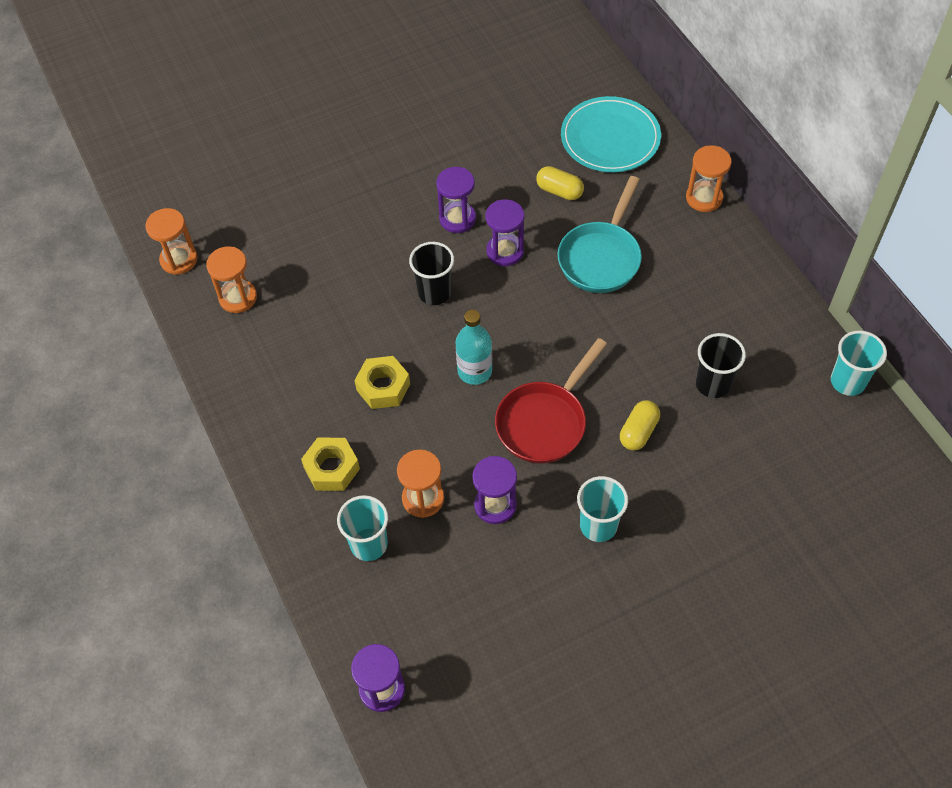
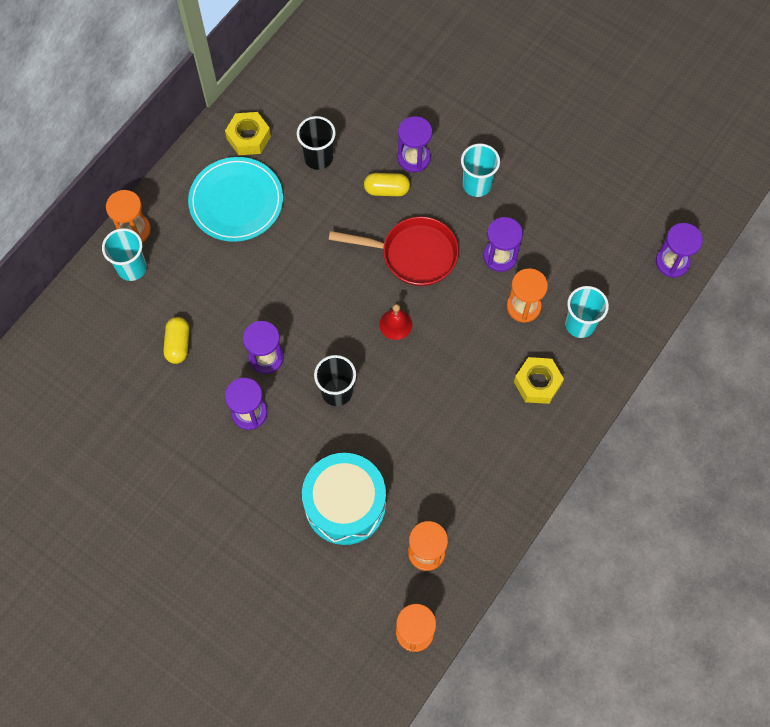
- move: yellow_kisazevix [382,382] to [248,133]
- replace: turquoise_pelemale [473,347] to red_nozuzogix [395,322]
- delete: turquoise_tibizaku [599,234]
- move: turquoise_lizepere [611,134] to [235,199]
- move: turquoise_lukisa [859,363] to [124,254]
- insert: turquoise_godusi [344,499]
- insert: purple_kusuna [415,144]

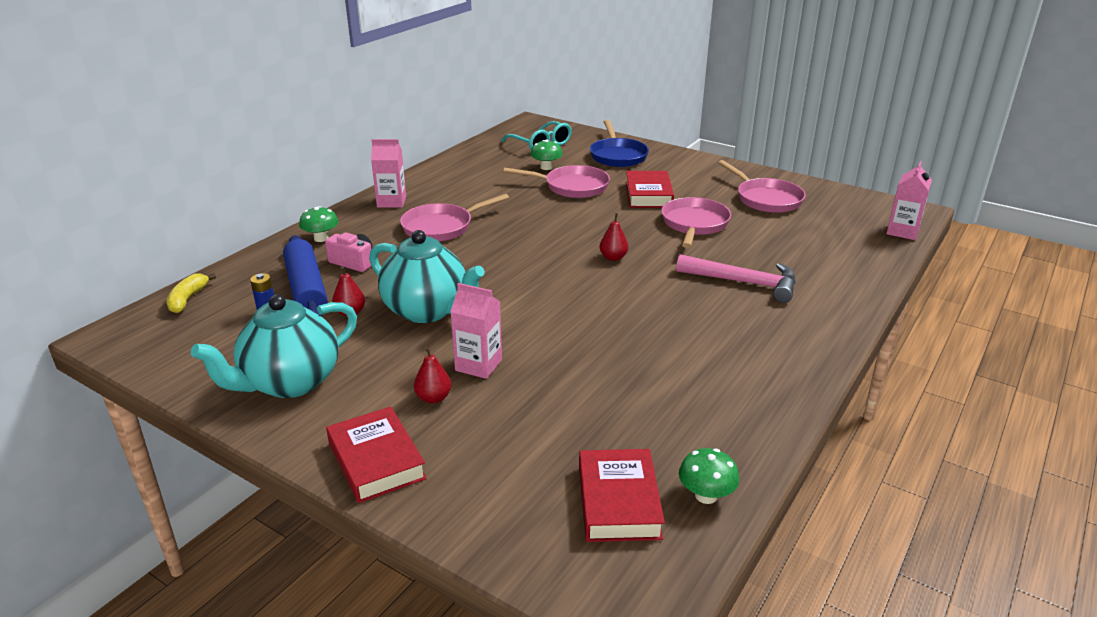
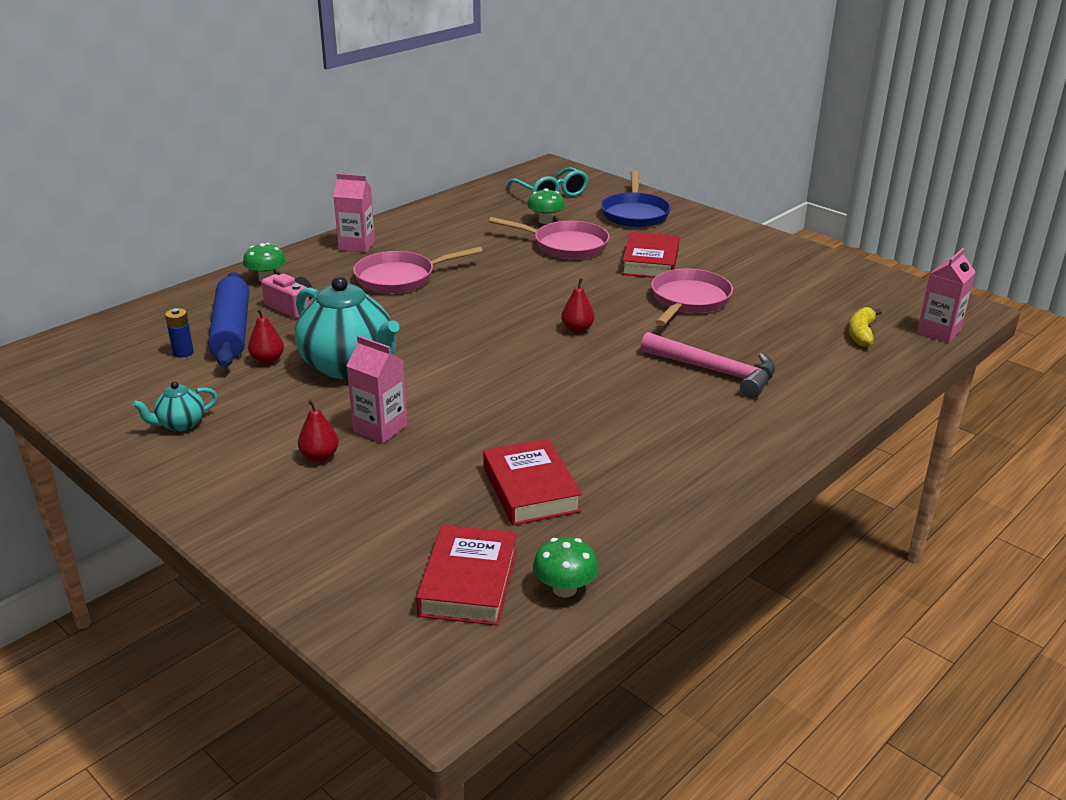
- move: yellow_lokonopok [191,293] to [865,327]
- resize: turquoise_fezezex [274,346] = [175,406] x0.46
- move: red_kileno [376,454] to [532,482]
- delete: pink_tibizaku [761,186]

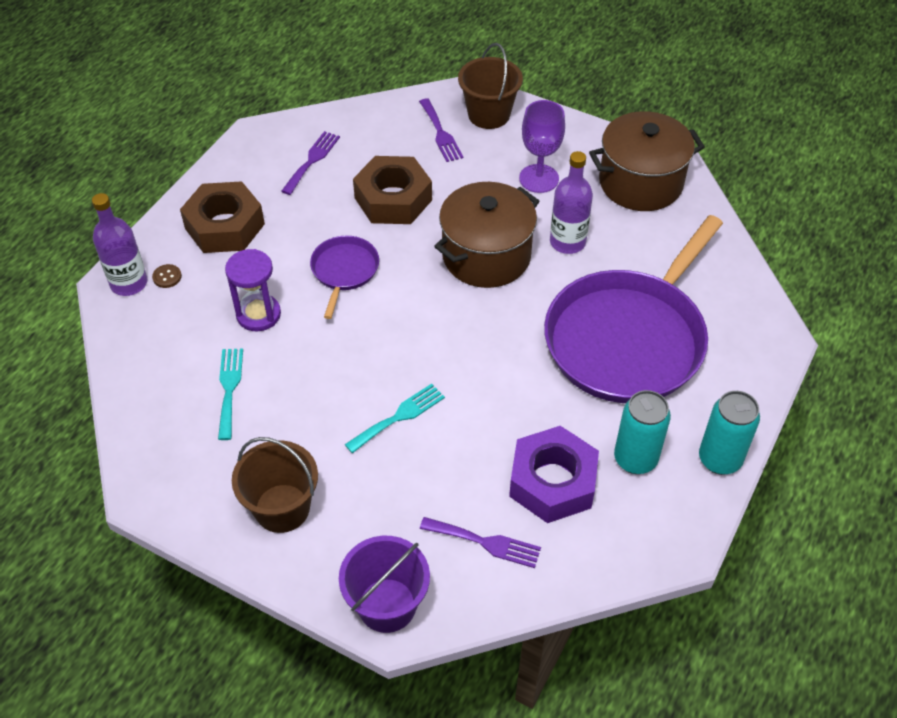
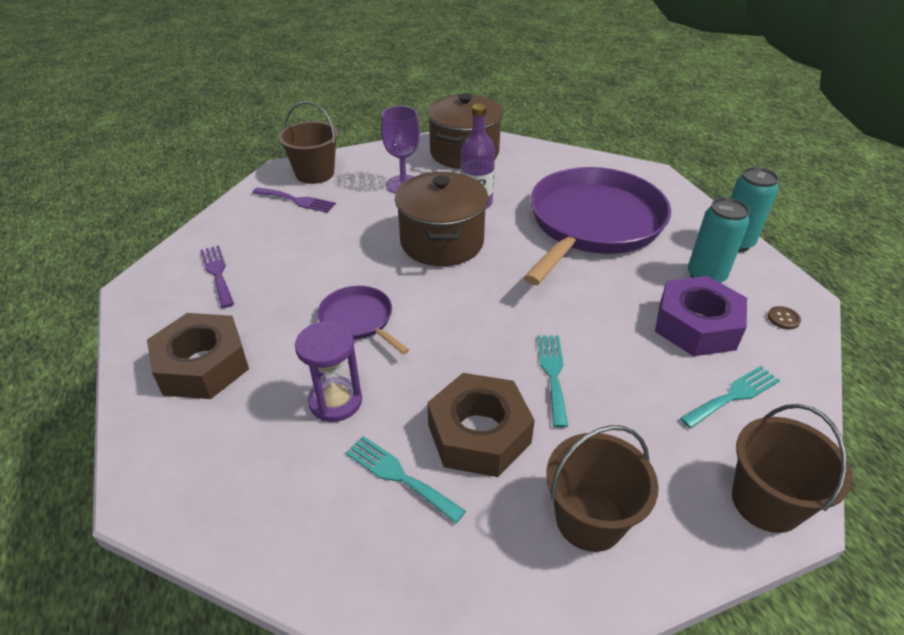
- delete: purple_pelemale [120,244]
- move: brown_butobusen [167,276] to [784,318]
- recolor: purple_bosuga [384,584] to brown_bosuga [792,468]
- move: brown_kisazevix [392,190] to [481,425]
- recolor: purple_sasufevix [480,542] to turquoise_sasufevix [730,397]
- rotate: purple_tibizaku [633,309] = [597,226] 135 degrees counterclockwise

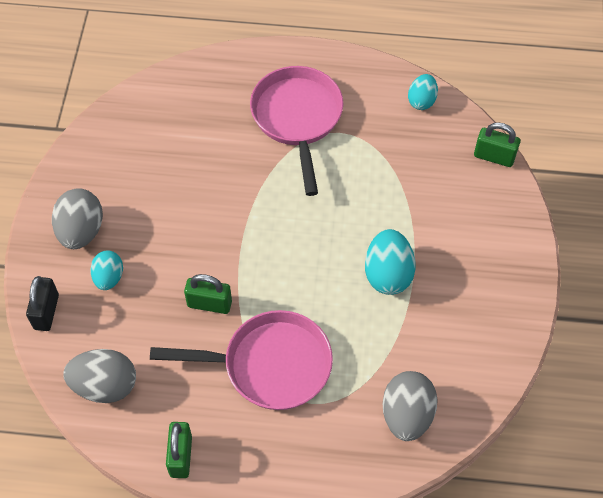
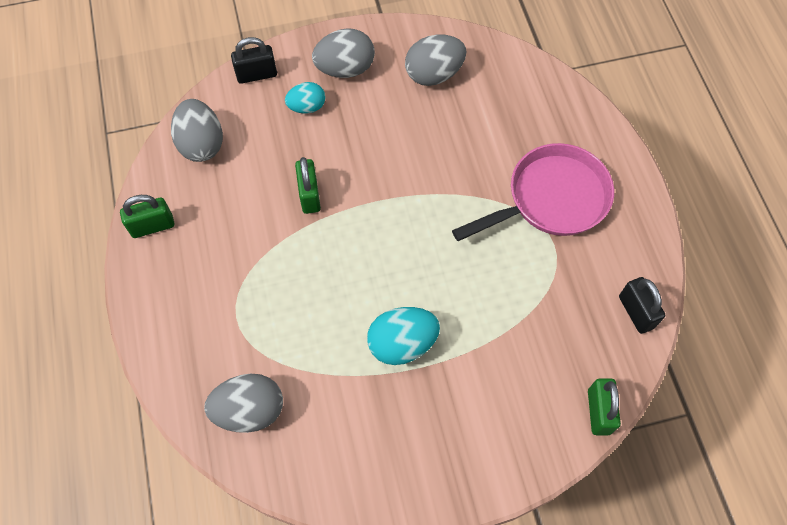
- delete: pink_tibizaku [241,360]
- replace: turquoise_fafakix [423,92] to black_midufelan [642,305]
- insert: grey_fafakix [435,60]

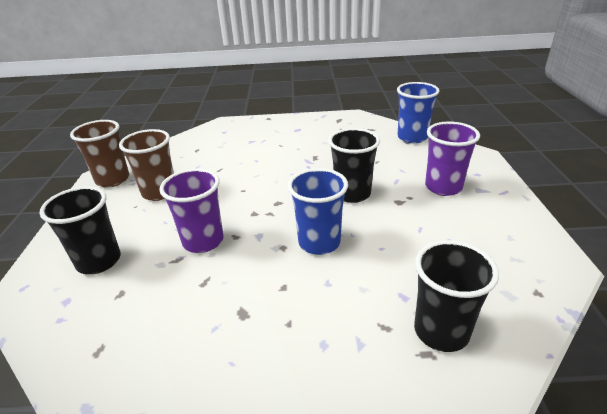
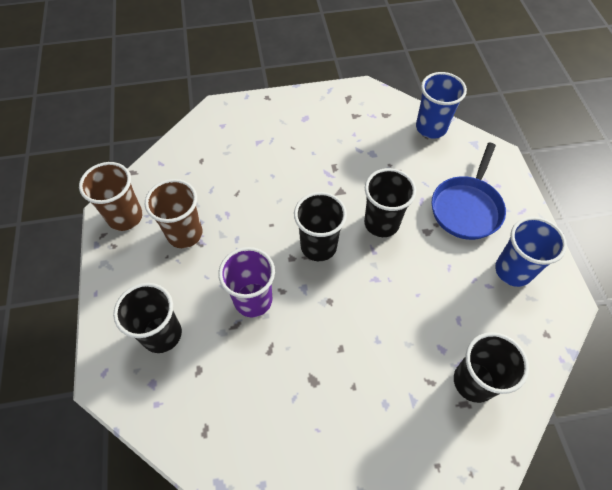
- move: blue_lukisa [318,211] to [531,252]
- replace: purple_lukisa [452,159] to blue_tibizaku [469,191]
- insert: black_lukisa [320,226]

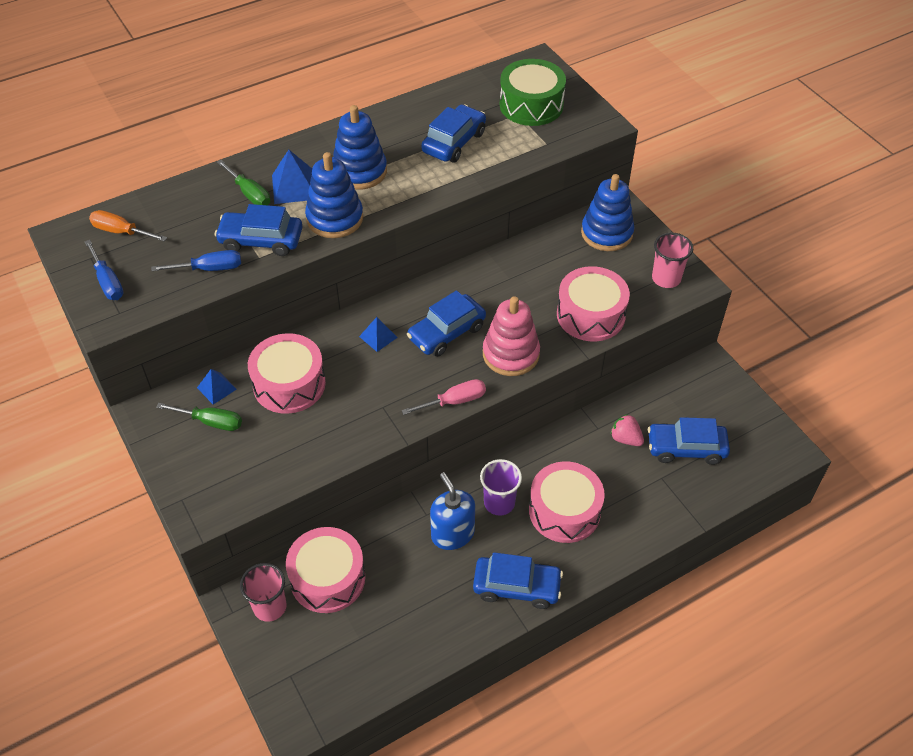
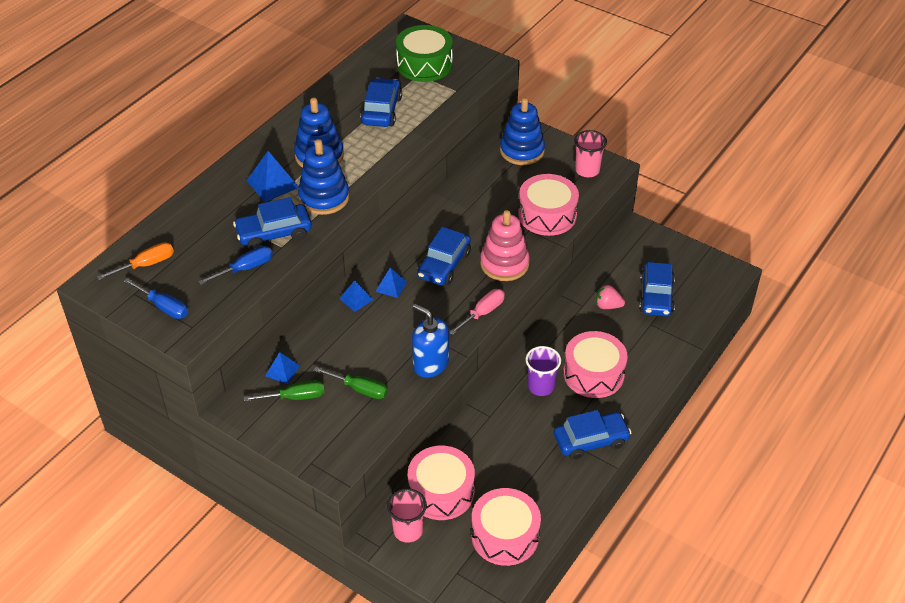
- rotate: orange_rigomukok [128,225] = [135,261] 150 degrees clockwise
- move: green_rigomukok [243,182] to [351,383]
- move: pink_godusi [287,373] to [506,527]
- move: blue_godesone [452,511] to [430,341]
- rotate: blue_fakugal [689,441] = [657,289] 60 degrees counterclockwise
- insert: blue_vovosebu [356,296]

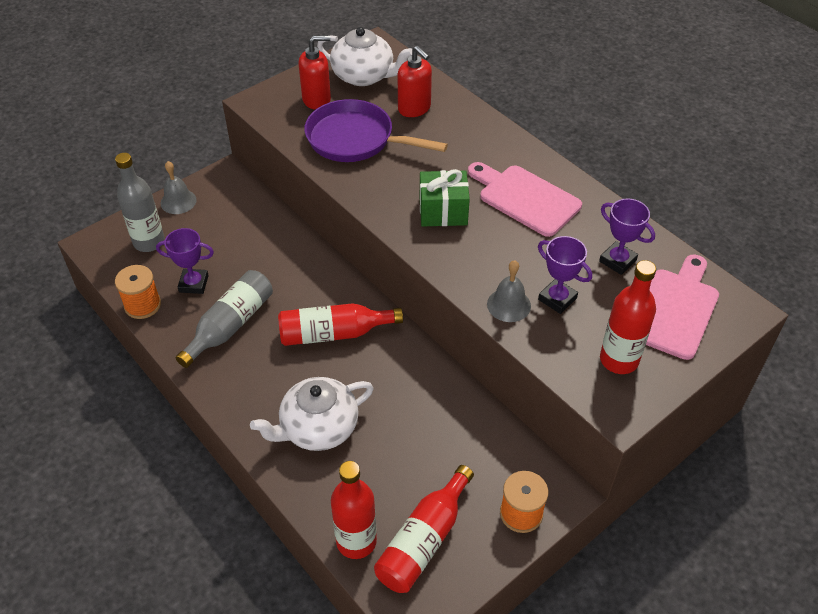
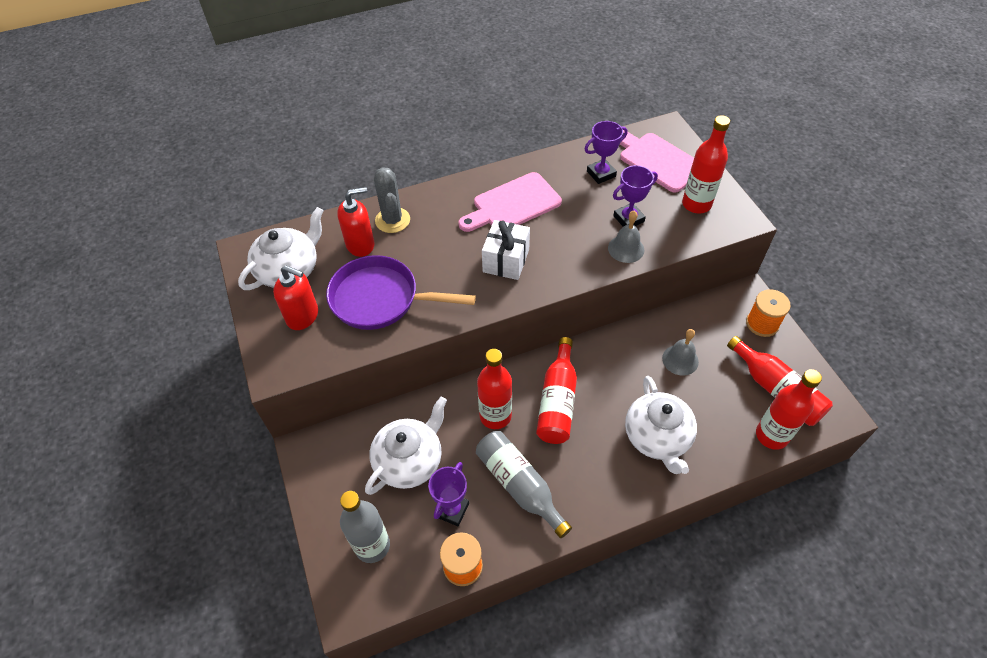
- move: grey_nozuzogix [178,187] to [680,352]
- rotate: red_godesone [314,72] = [295,297] 105 degrees clockwise
- rotate: purple_tibizaku [376,130] = [401,292] 60 degrees clockwise
- recolor: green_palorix [445,198] to white_palorix [506,250]
- insert: white_fezezex [406,446]
- insert: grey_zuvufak [392,200]
- insert: red_pelemale [494,389]

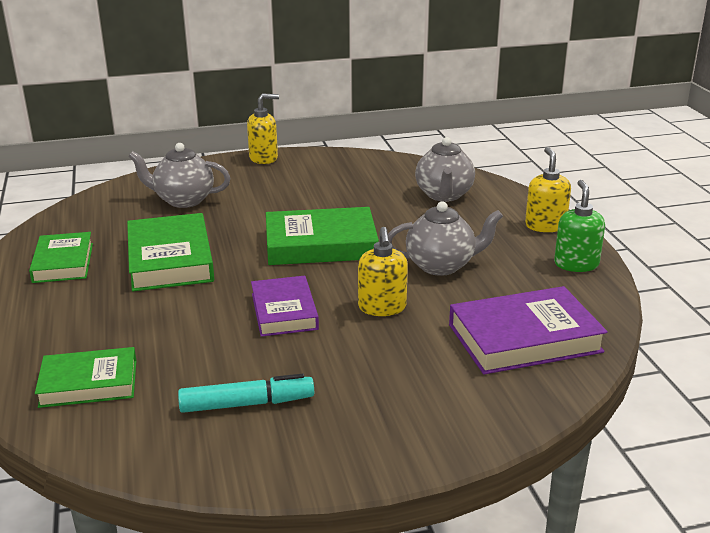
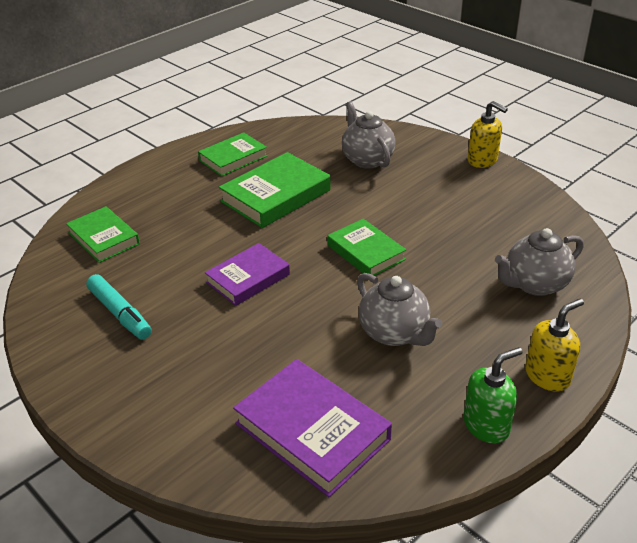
- resize: green_kileno [322,236] = [366,247] x0.66
- delete: yellow_godesone [383,271]

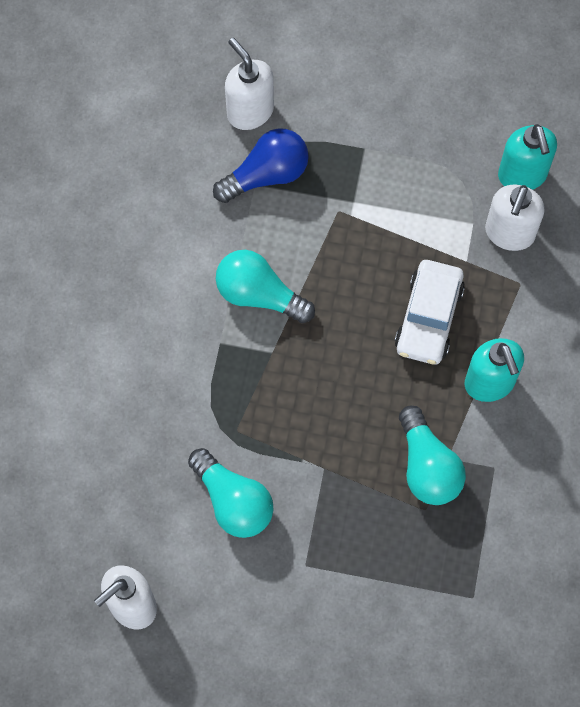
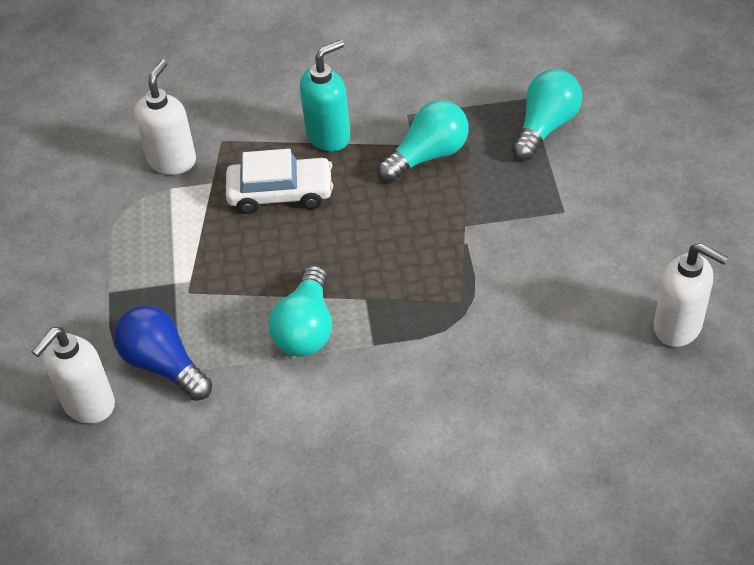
- move: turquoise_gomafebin [231,493] to [547,115]
- rotate: white_godesone [515,217] = [165,117] 75 degrees counterclockwise
- delete: turquoise_godesone [527,157]

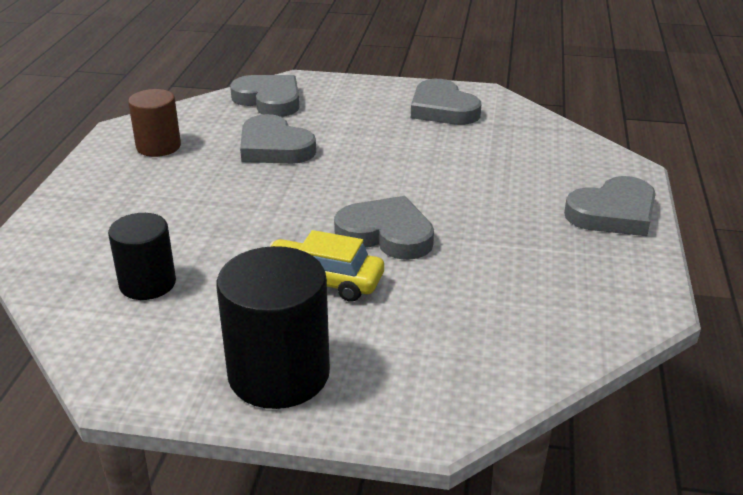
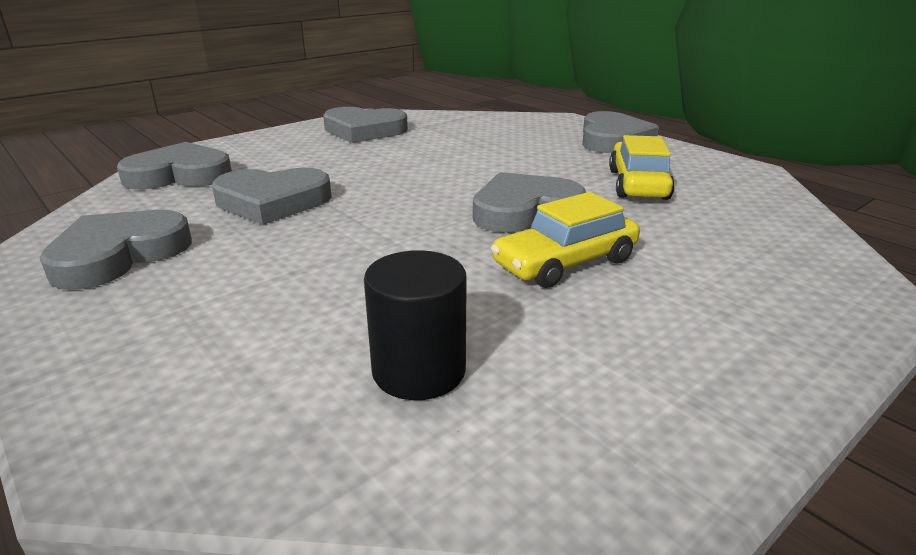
- replace: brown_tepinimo [154,123] to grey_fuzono [116,250]
- delete: black_tepinimo [273,327]
- insert: yellow_fakugal [642,167]

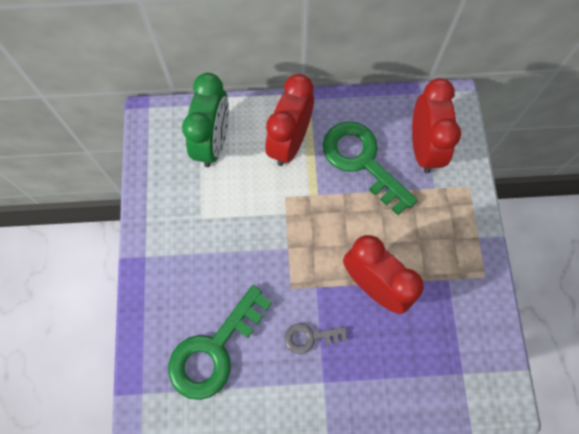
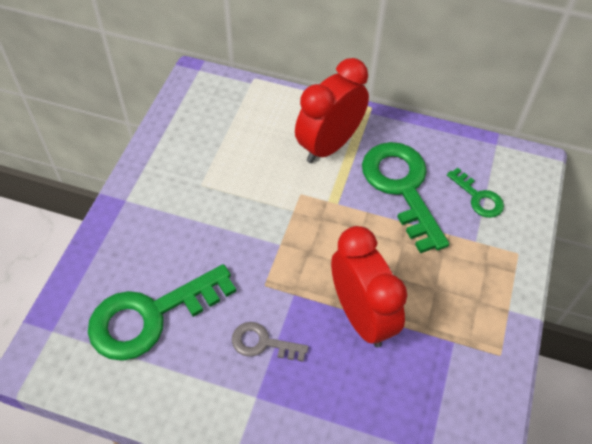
- delete: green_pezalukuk [205,120]
- replace: red_pezalukuk [436,125] to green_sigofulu [475,193]

